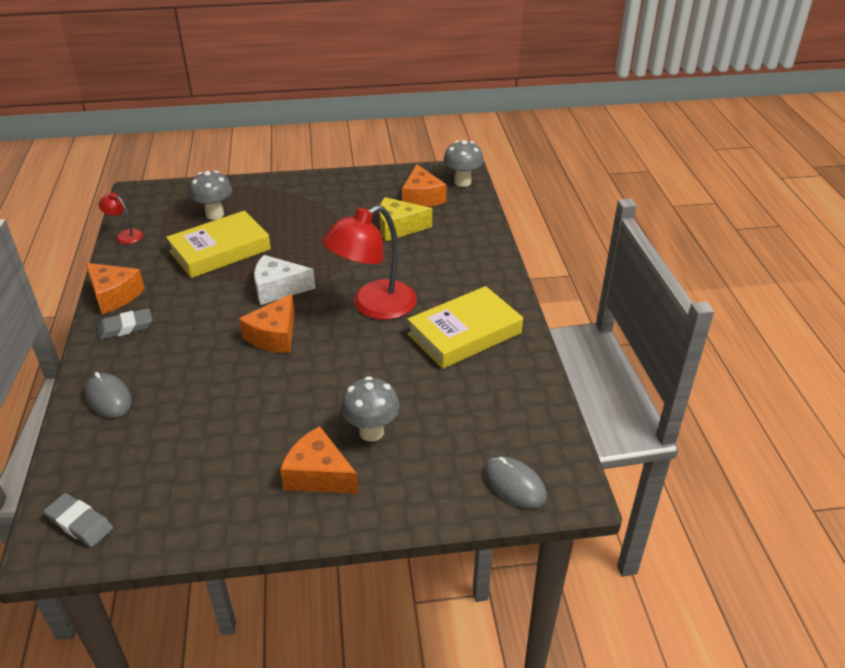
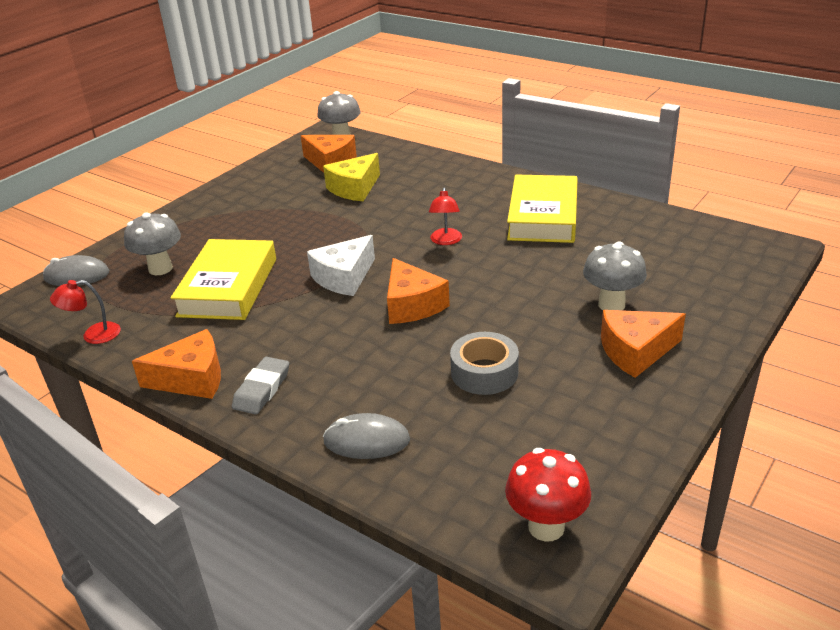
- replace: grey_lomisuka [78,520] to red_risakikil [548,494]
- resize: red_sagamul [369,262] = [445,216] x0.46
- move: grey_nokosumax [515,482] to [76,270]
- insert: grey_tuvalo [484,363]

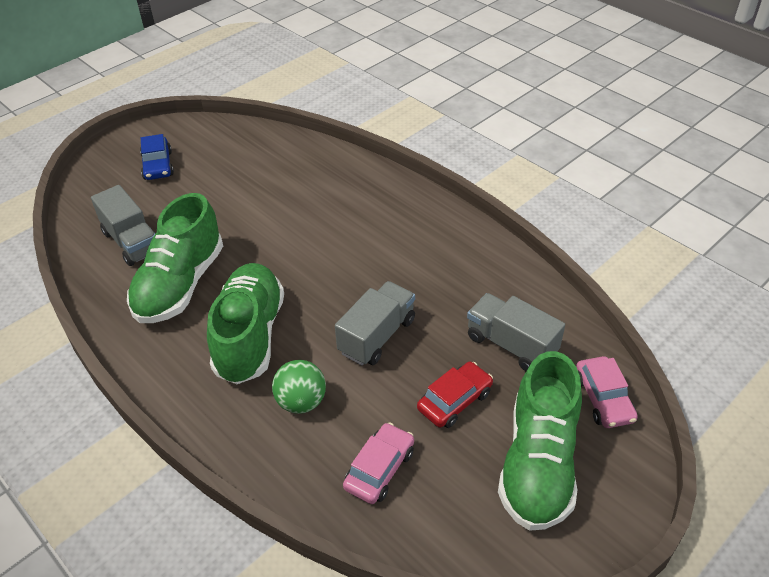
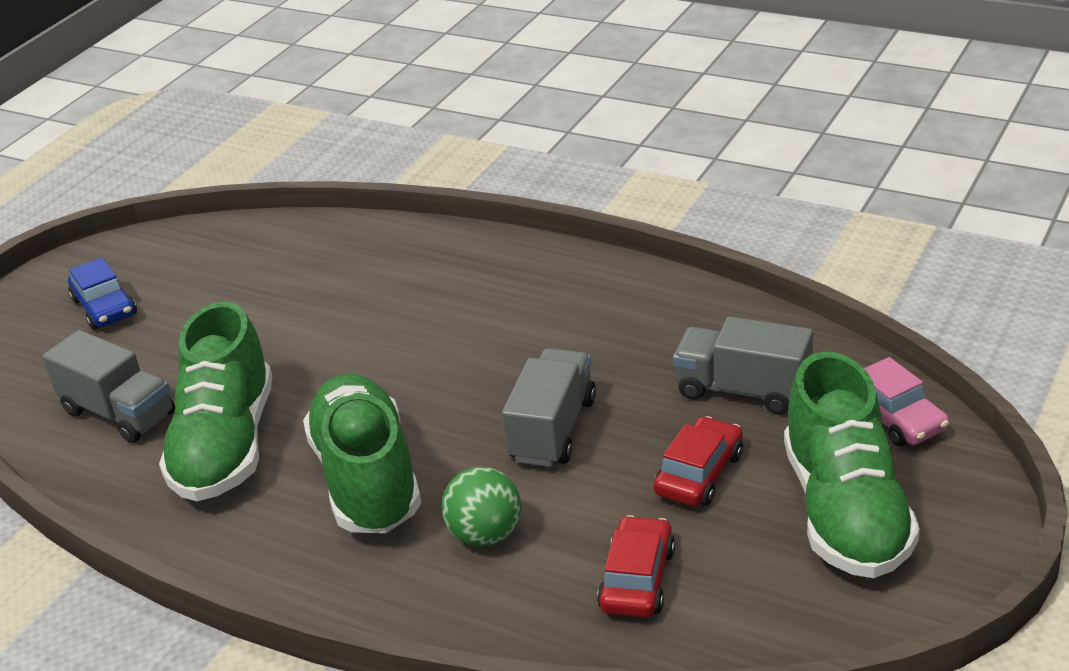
- recolor: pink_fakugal [378,463] to red_fakugal [636,566]

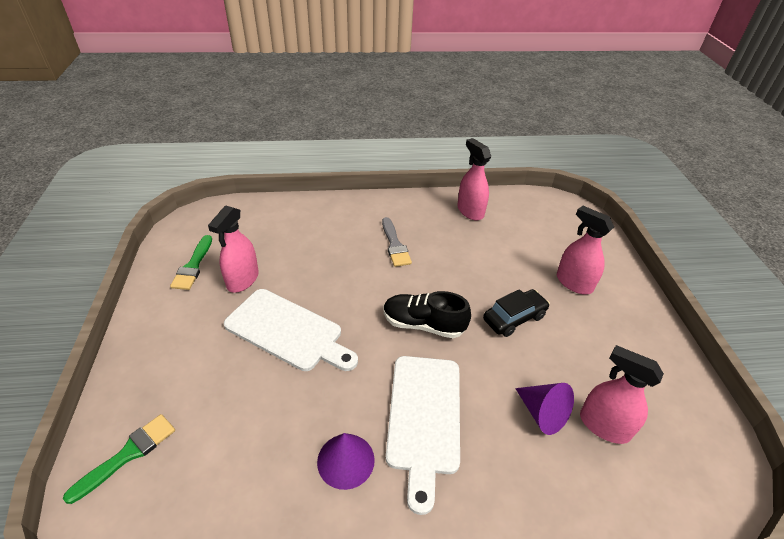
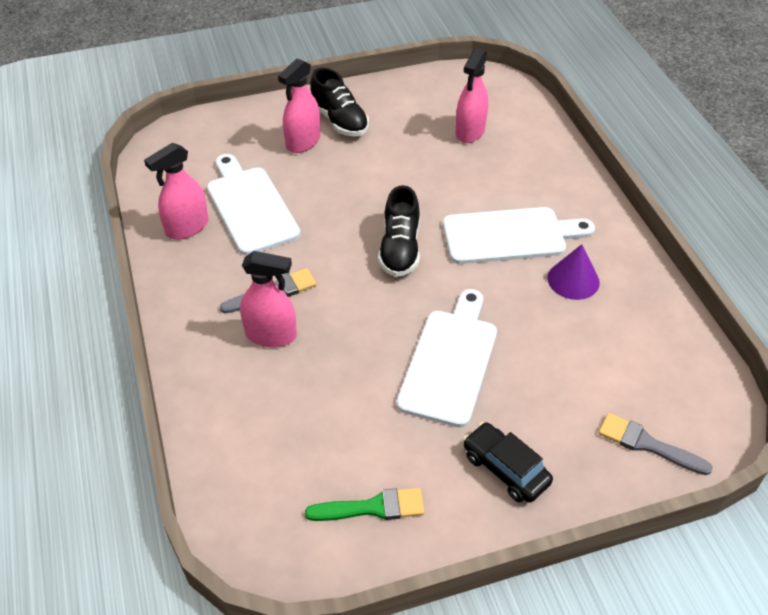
- recolor: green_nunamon [119,459] to grey_nunamon [656,444]
- move: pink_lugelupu [233,249] to [268,299]
- move: black_fakugal [516,313] to [508,462]
- delete: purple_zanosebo [544,409]
- insert: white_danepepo [253,204]
- insert: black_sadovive [340,102]

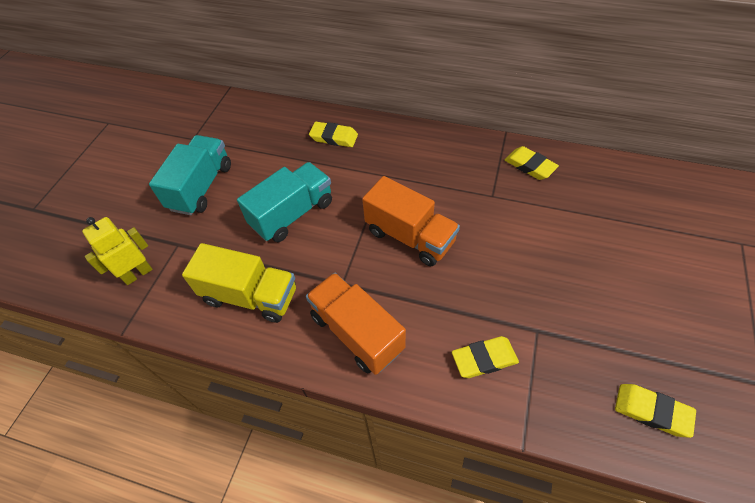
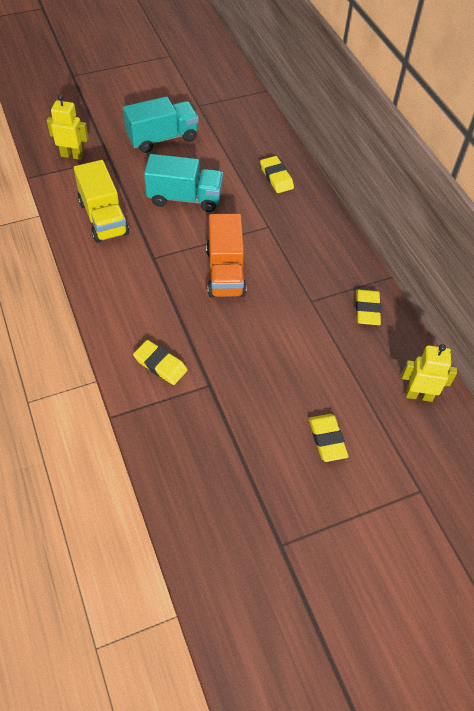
- delete: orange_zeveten [356,324]
- move: yellow_lomisuka [655,411] to [329,438]
- insert: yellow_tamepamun [429,373]

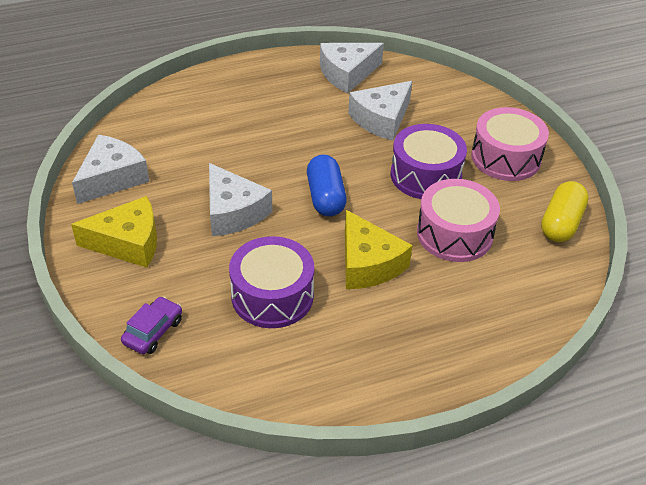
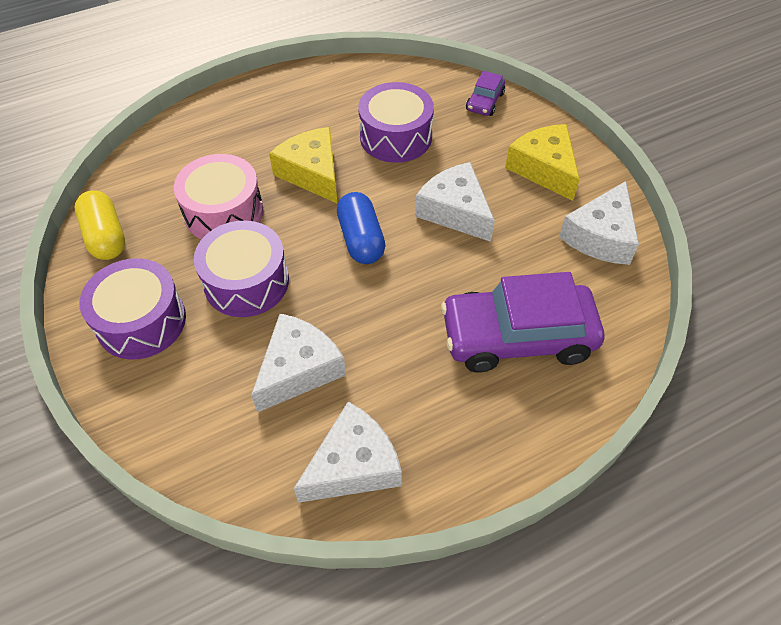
- rotate: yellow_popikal [114,232] = [542,162] 75 degrees clockwise
- recolor: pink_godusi [510,144] to purple_godusi [133,309]
- rotate: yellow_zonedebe [565,211] = [100,225] 45 degrees counterclockwise
- insert: purple_fakugal [522,322]

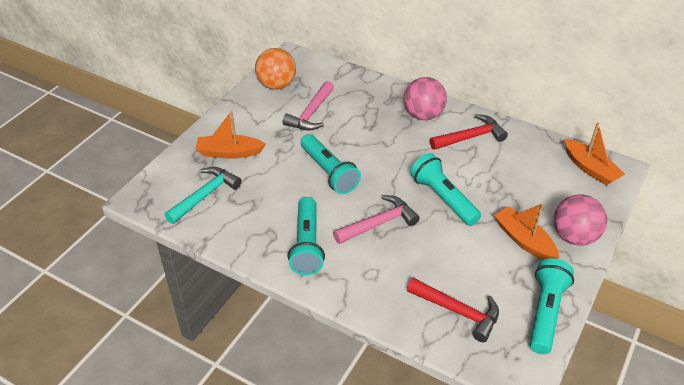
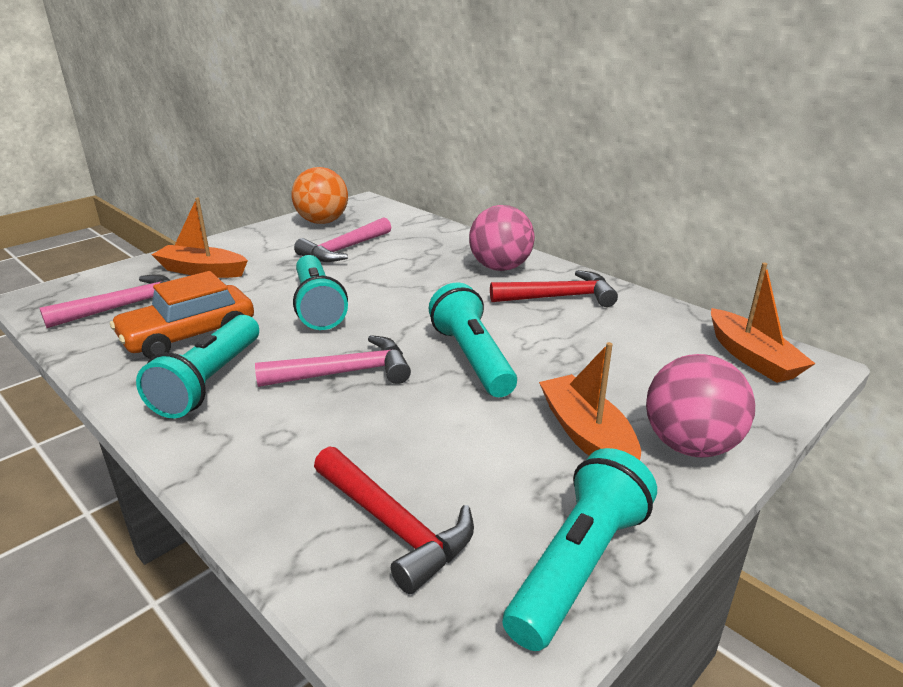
- recolor: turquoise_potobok [203,195] to pink_potobok [105,301]
- insert: orange_fakugal [182,315]

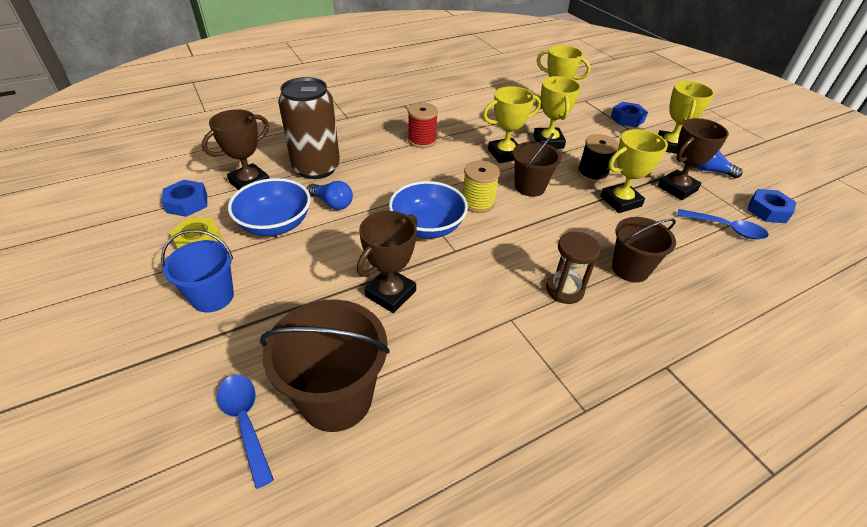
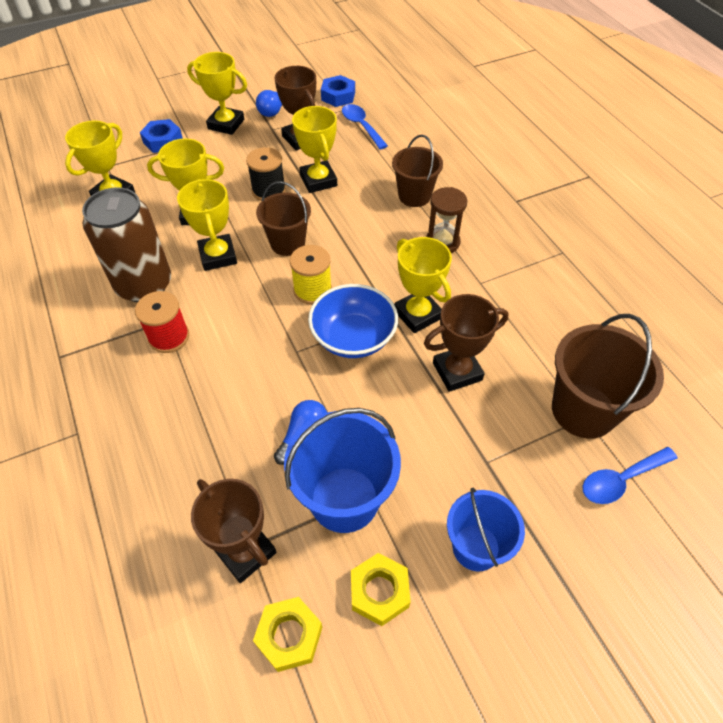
- recolor: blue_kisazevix [184,198] to yellow_kisazevix [287,634]
- replace: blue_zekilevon [269,207] to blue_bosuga [342,470]
- move: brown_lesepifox [309,128] to [126,244]
- rotate: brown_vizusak [387,262] = [466,343] 60 degrees counterclockwise
- rotate: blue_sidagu [723,224] = [365,127] 60 degrees counterclockwise
- insert: yellow_vizusak [423,285]

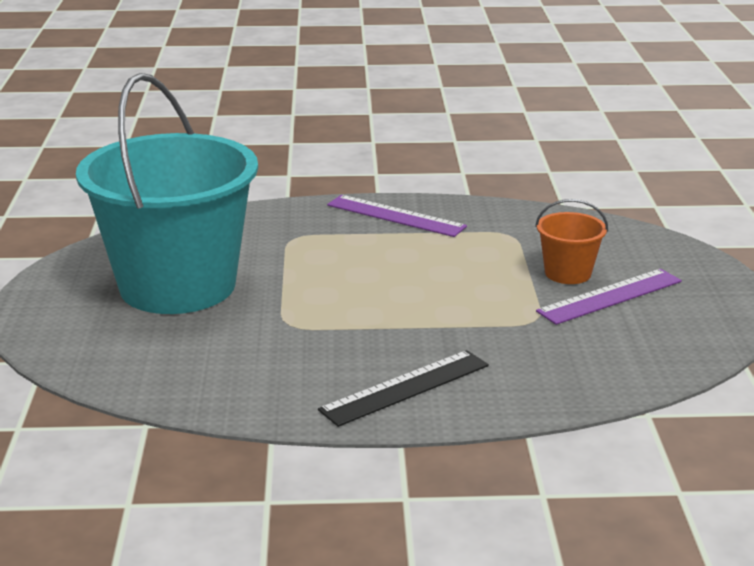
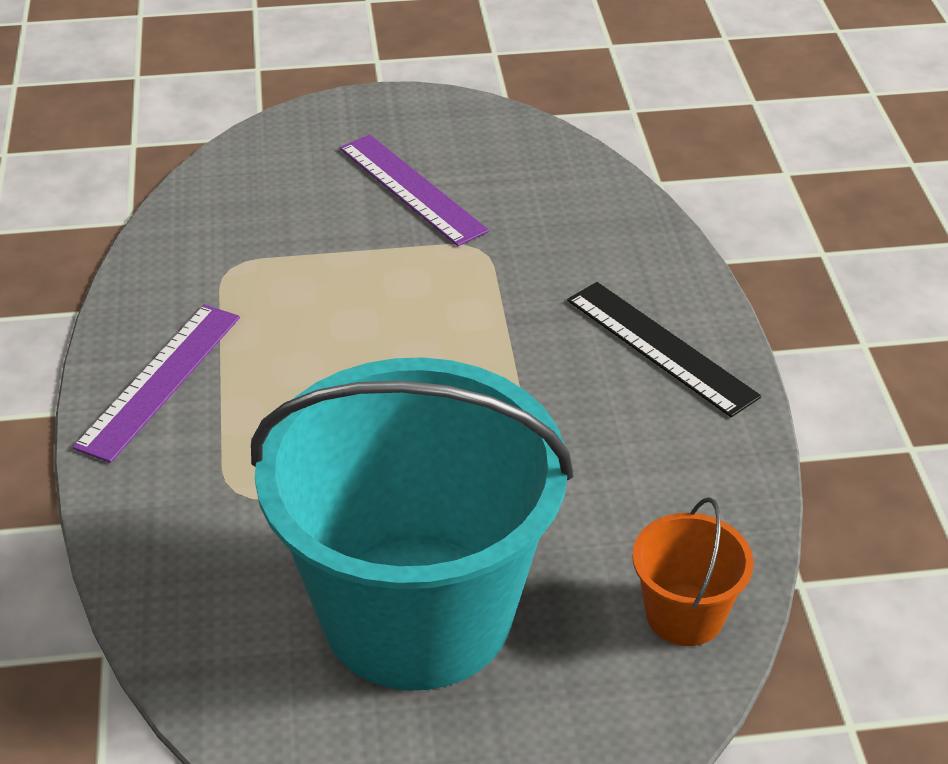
- move: orange_bosuga [571,241] to [693,571]

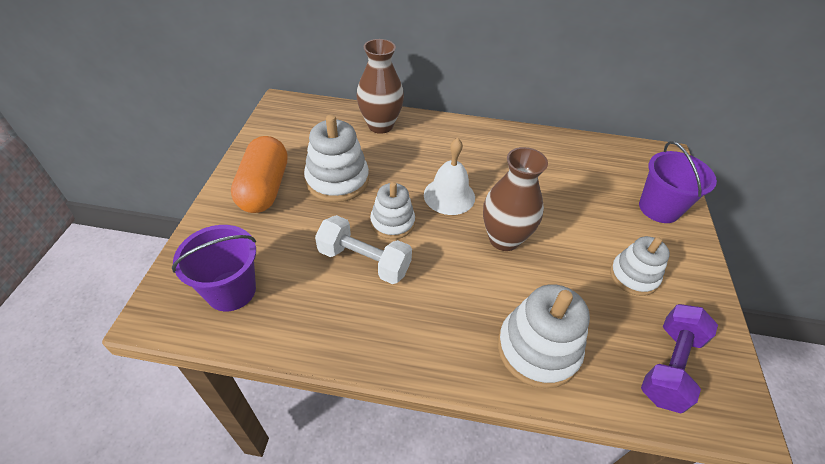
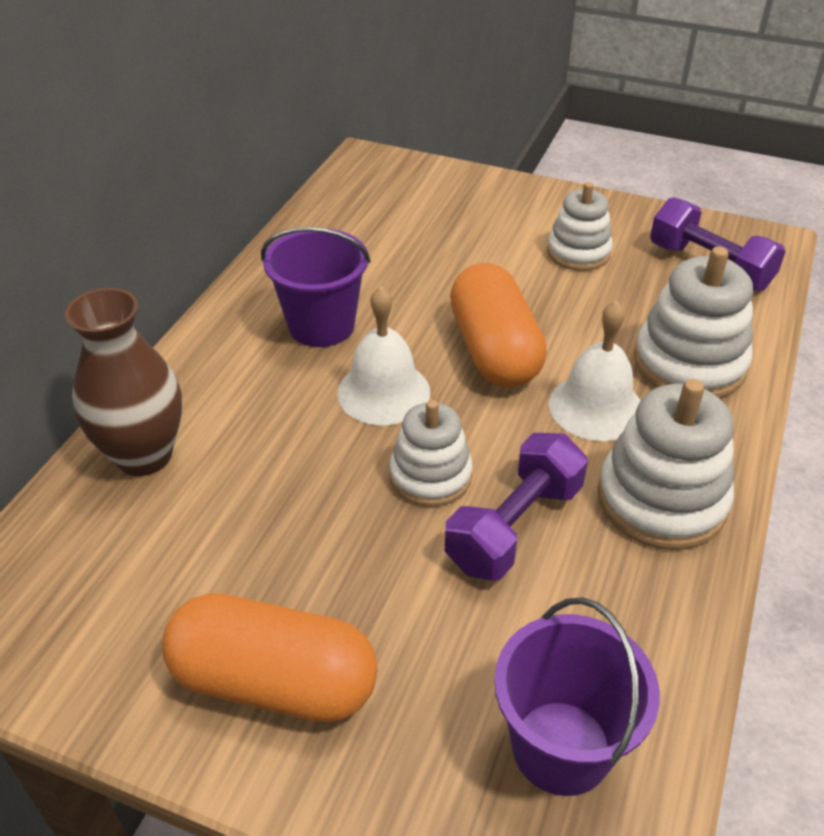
- move: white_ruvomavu [336,158] to [666,464]
- recolor: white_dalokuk [363,249] to purple_dalokuk [516,507]
- replace: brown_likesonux [515,199] to orange_zonedebe [498,325]
- move: purple_bosuga [678,182] to [316,287]
- insert: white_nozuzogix [595,370]

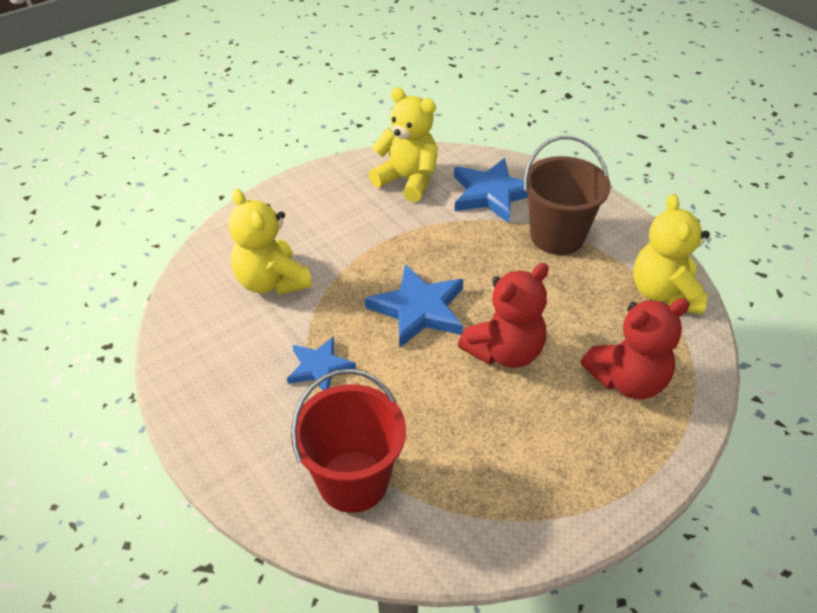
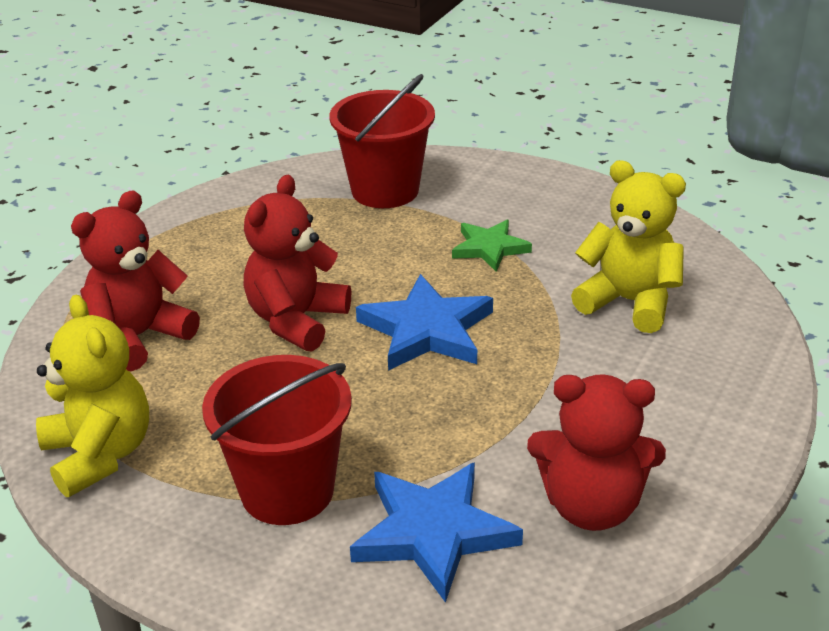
- recolor: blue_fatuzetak [321,363] to green_fatuzetak [492,246]
- recolor: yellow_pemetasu [403,144] to red_pemetasu [596,452]
- recolor: brown_bosuga [567,195] to red_bosuga [277,440]

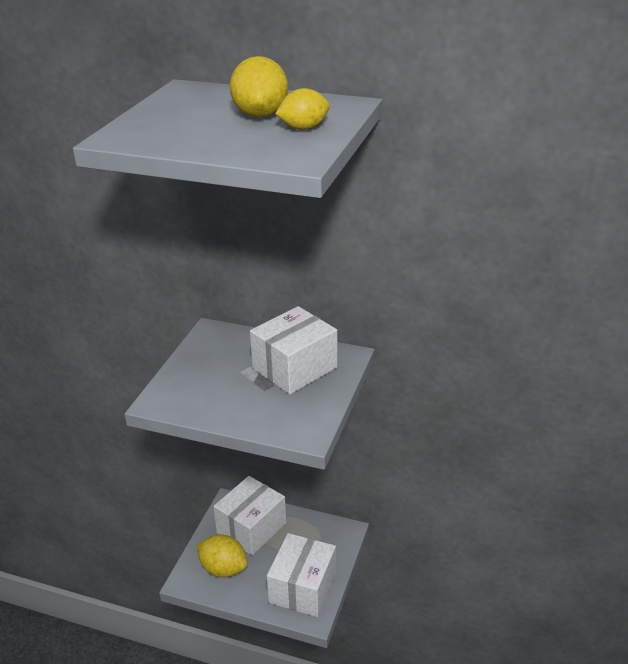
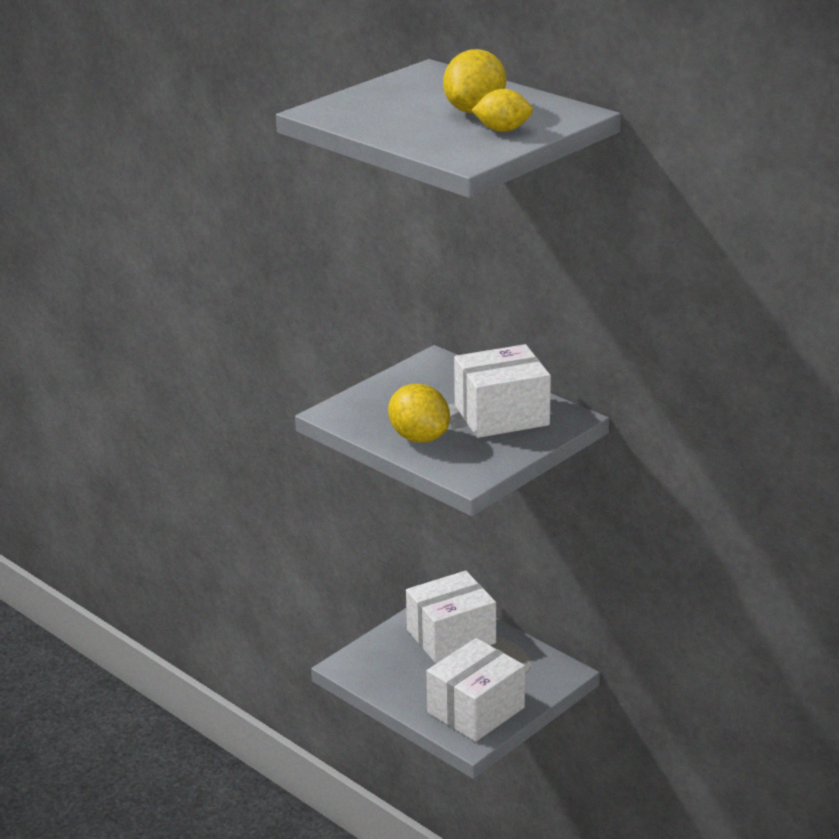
- move: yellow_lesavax [222,556] to [419,413]

